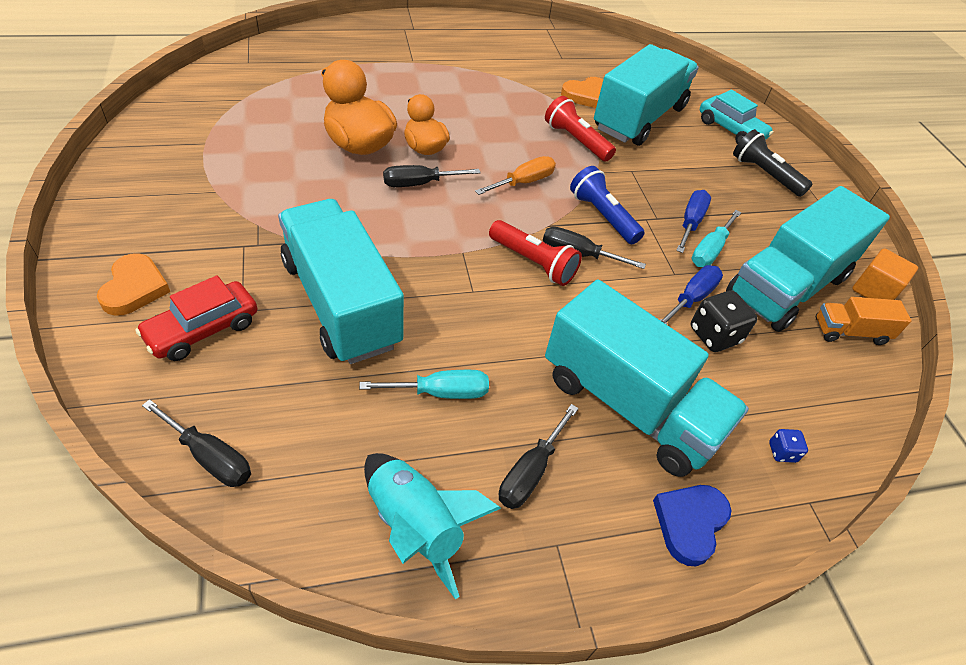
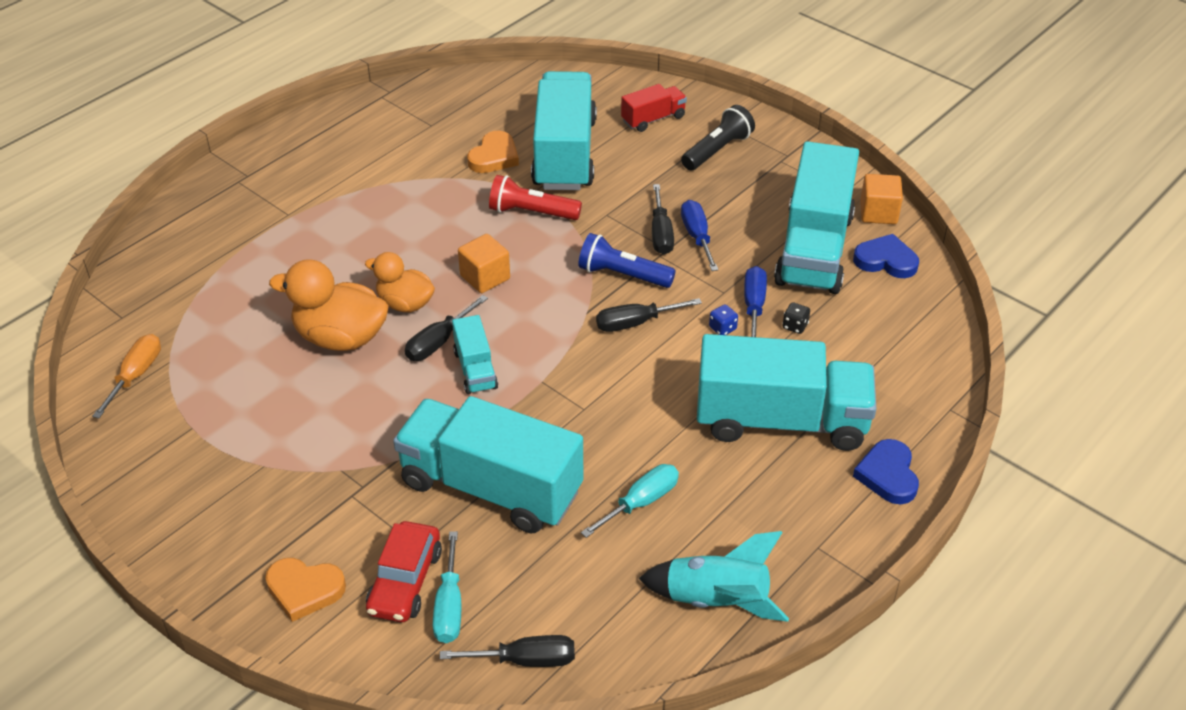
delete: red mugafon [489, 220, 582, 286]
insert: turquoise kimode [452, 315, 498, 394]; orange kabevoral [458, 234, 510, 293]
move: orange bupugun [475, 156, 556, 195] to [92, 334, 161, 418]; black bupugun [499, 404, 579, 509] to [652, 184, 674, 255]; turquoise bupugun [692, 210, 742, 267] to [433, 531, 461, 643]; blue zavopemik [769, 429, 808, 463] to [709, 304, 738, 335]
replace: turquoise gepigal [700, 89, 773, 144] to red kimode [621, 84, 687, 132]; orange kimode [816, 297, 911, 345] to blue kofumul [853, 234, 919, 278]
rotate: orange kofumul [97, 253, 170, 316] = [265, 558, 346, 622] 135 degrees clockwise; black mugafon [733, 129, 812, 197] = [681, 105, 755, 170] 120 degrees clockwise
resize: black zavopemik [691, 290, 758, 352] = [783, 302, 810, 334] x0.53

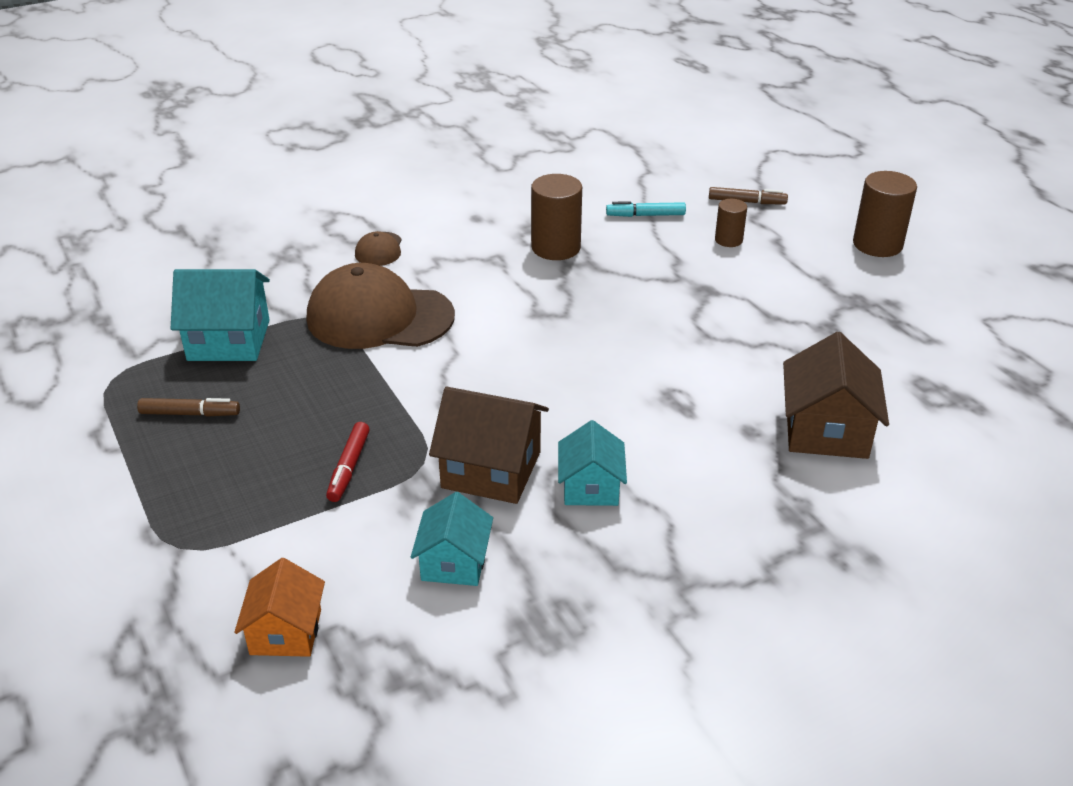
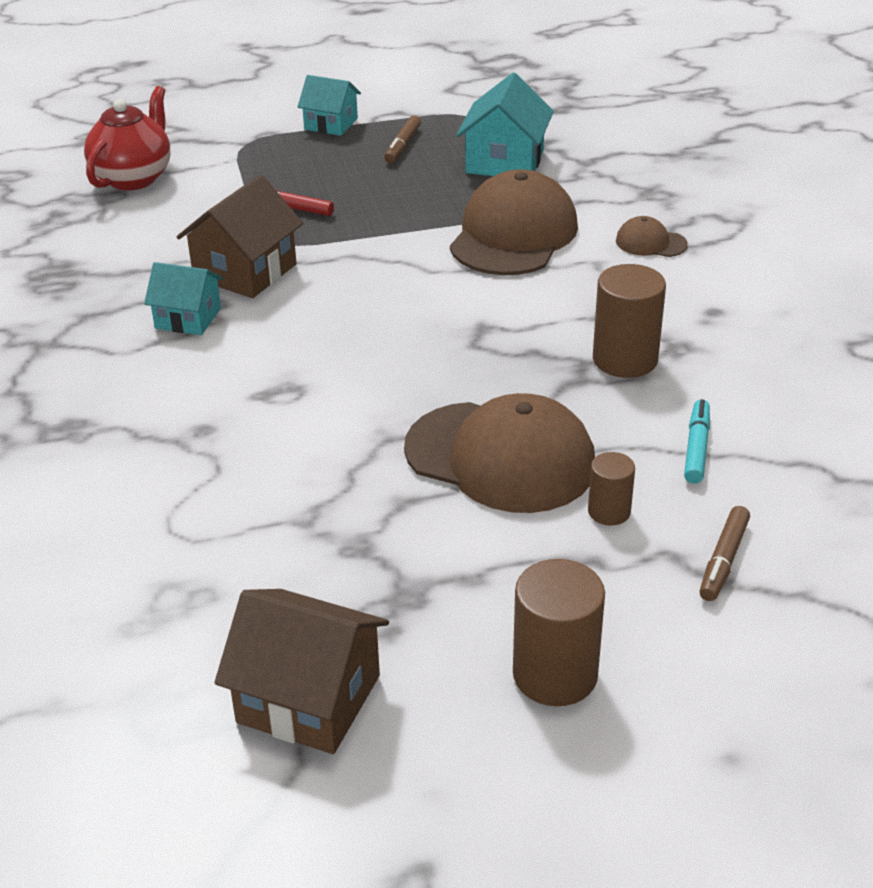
insert: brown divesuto [404, 393, 595, 513]
move: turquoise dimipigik [411, 492, 493, 586] to [298, 75, 361, 136]; brown dimipigik [783, 332, 889, 459] to [214, 589, 389, 754]
replace: orange dimipigik [234, 558, 325, 657] to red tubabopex [84, 86, 171, 190]

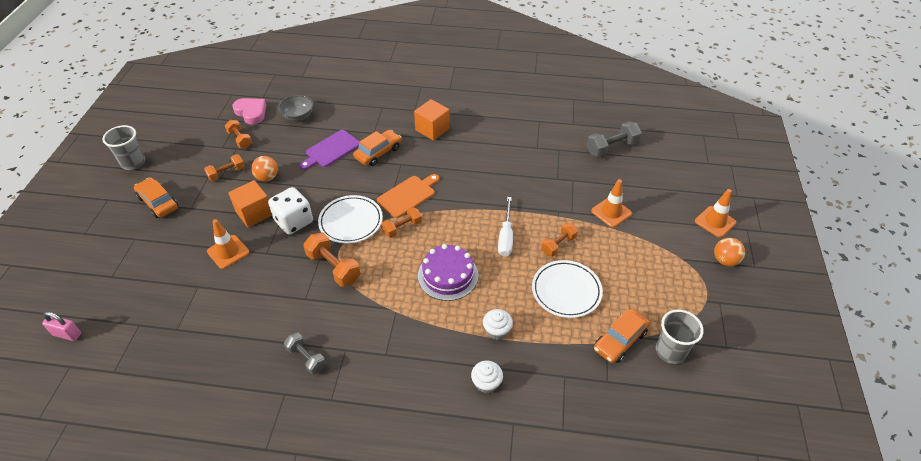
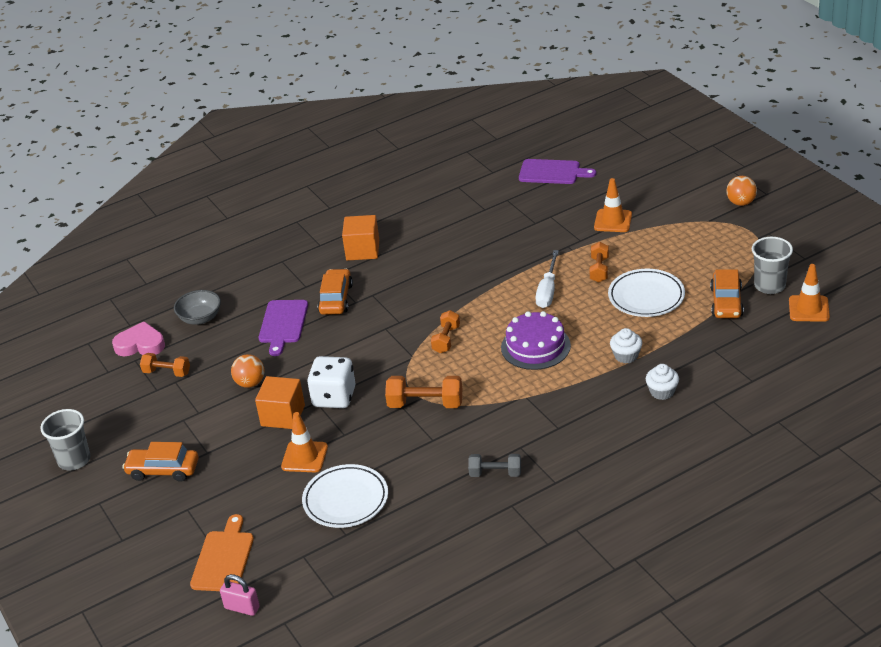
delete: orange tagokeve [204, 154, 245, 181]
move: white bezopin [318, 195, 383, 244] to [302, 464, 388, 528]; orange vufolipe [377, 174, 439, 218] to [190, 514, 254, 591]; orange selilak [695, 189, 736, 238] to [789, 264, 830, 322]
replace: grey tagokeve [587, 122, 642, 157] to purple vufolipe [519, 159, 596, 184]
rotate: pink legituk [42, 312, 81, 341] = [220, 574, 260, 616] 45 degrees clockwise; white bupugun [498, 197, 513, 257] = [536, 250, 559, 308] 45 degrees clockwise

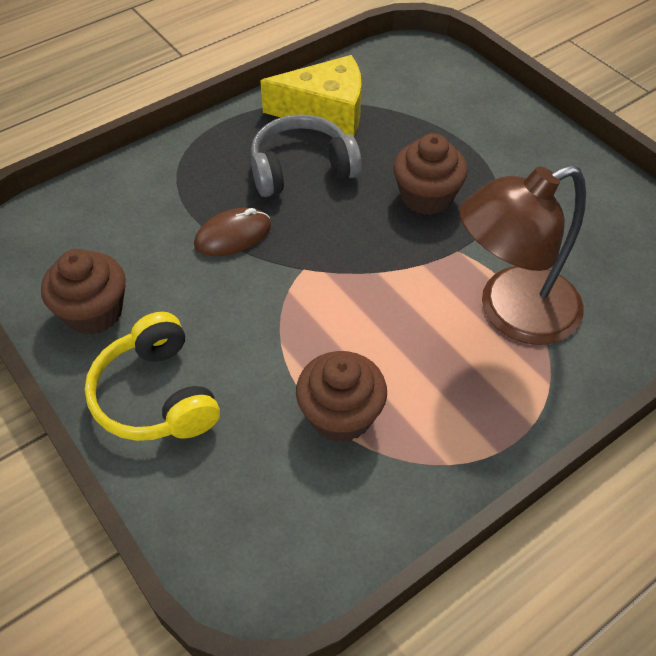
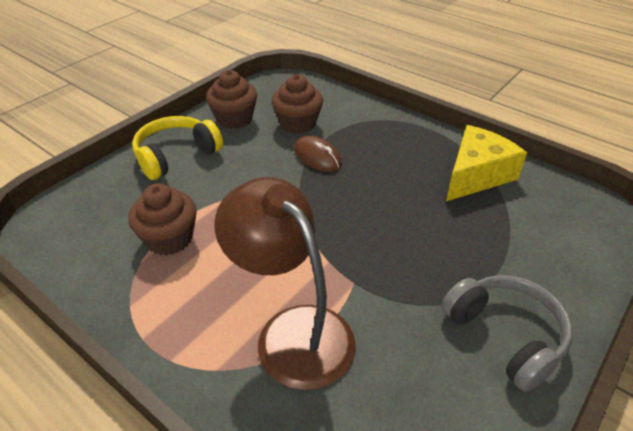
move: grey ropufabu [251, 114, 362, 197] to [441, 275, 573, 392]; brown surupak [394, 133, 468, 215] to [272, 74, 323, 134]
rotate: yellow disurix [260, 55, 361, 136] = [446, 125, 527, 201] 120 degrees counterclockwise

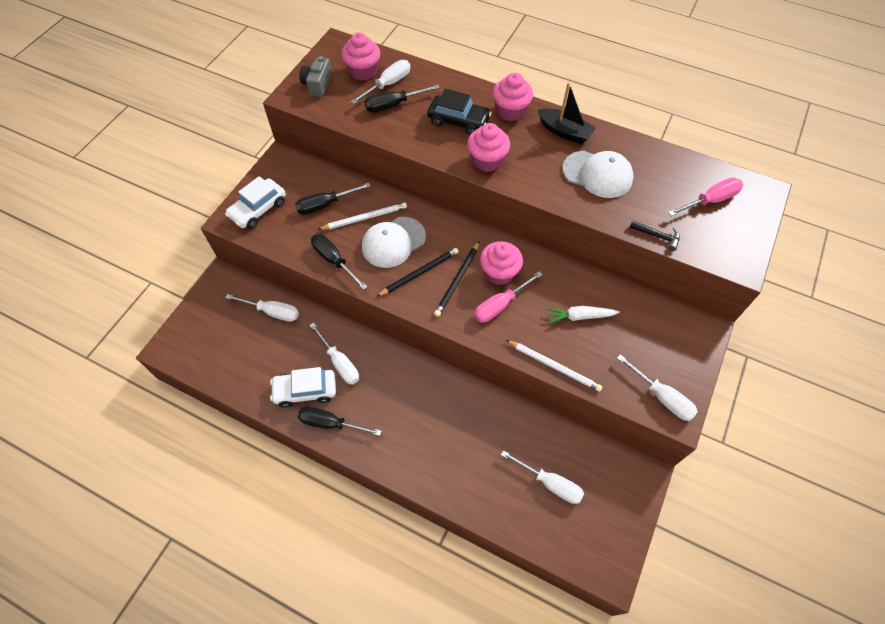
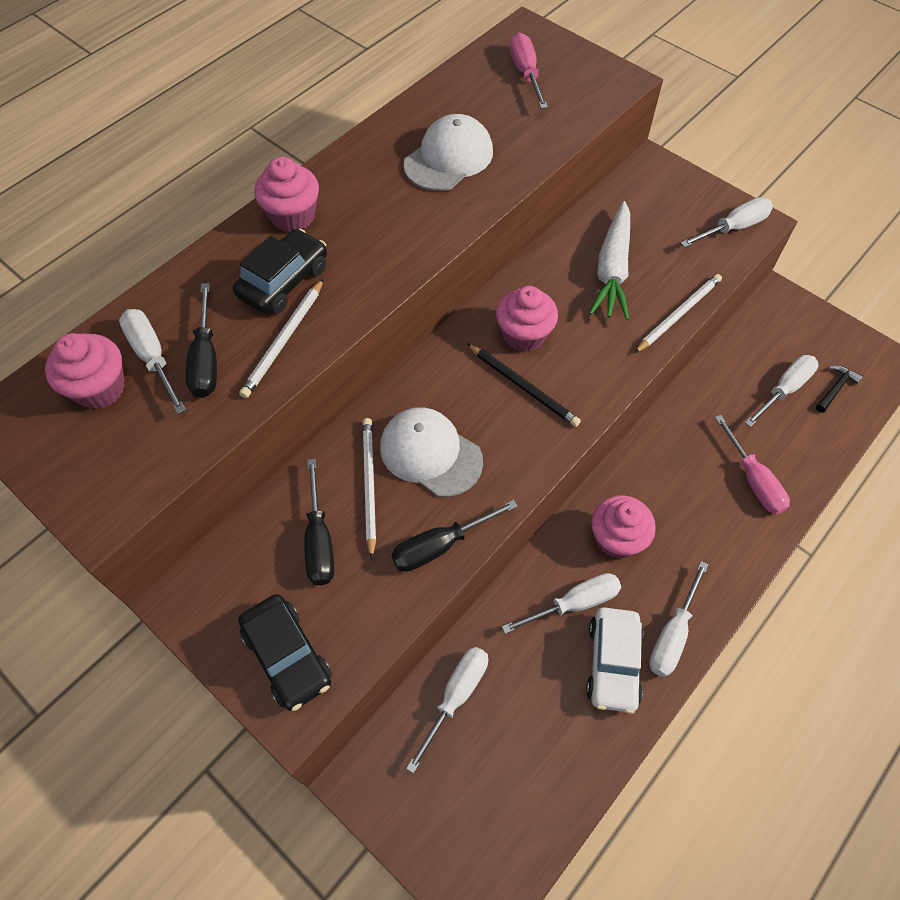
delete: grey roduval [299, 56, 332, 97]; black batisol [376, 248, 459, 297]; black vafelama [538, 83, 596, 144]
insert: white batisol [239, 278, 324, 398]
move: pink surupak [467, 123, 510, 172] to [591, 495, 656, 559]; pink bupugun [474, 271, 543, 323] to [715, 415, 790, 514]; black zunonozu [629, 220, 680, 251] to [816, 365, 863, 413]
recolor: white gepigal [225, 176, 286, 229] to black gepigal [238, 594, 332, 711]; black bupugun [298, 406, 381, 436] to white bupugun [649, 561, 708, 677]
rotate: white divesuto [362, 217, 426, 268] = [380, 407, 483, 497] 150 degrees clockwise
resize: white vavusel [546, 306, 620, 324] = [589, 201, 630, 320] x1.60

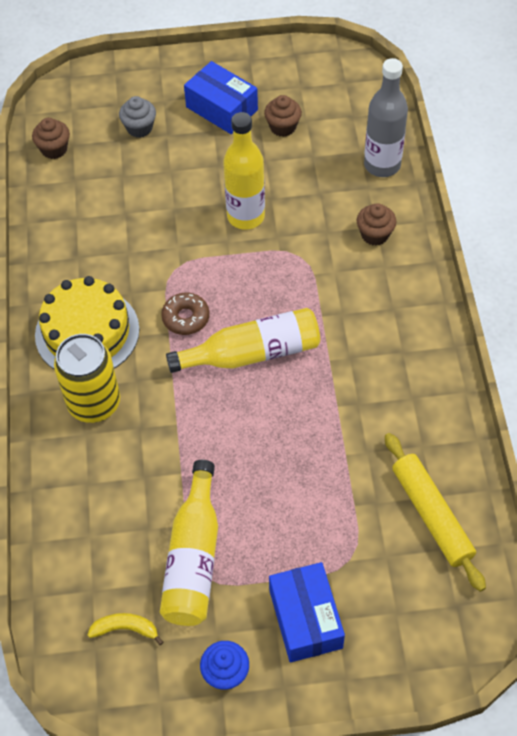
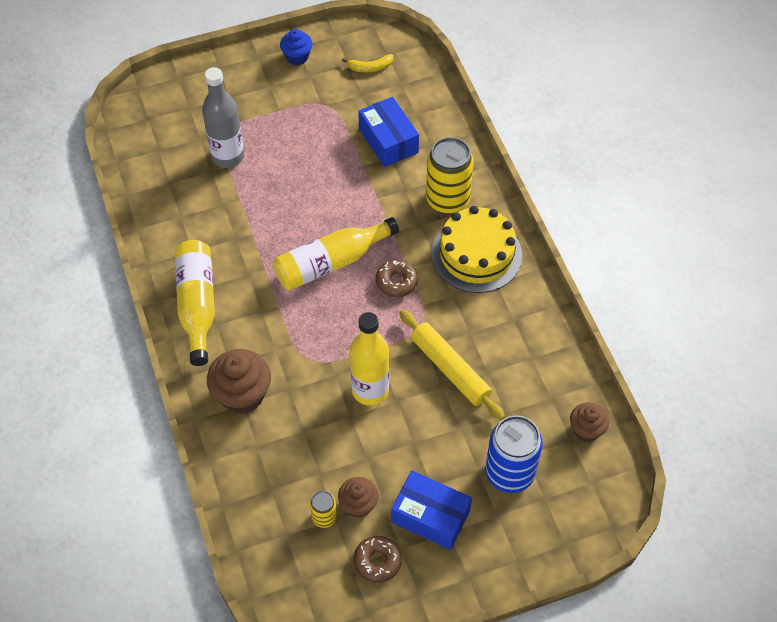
insert: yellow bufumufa [310, 491, 337, 528]; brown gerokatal [354, 536, 402, 583]
move: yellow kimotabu [160, 460, 218, 626] to [175, 240, 215, 366]; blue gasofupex [269, 562, 345, 662] to [358, 97, 419, 167]; grey kimotabu [364, 58, 408, 177] to [202, 67, 244, 168]; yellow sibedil [385, 433, 486, 592] to [399, 310, 505, 420]
replace: grey surupak [119, 96, 156, 138] to blue bufumufa [485, 415, 543, 493]
resize: brown surupak [357, 203, 396, 246] = [207, 349, 271, 414] x1.65

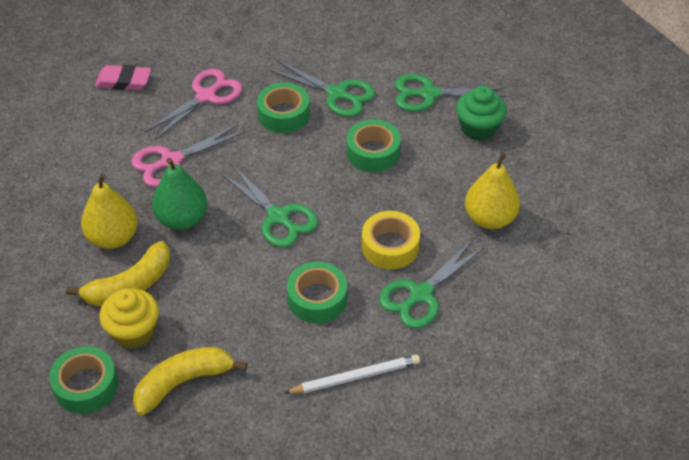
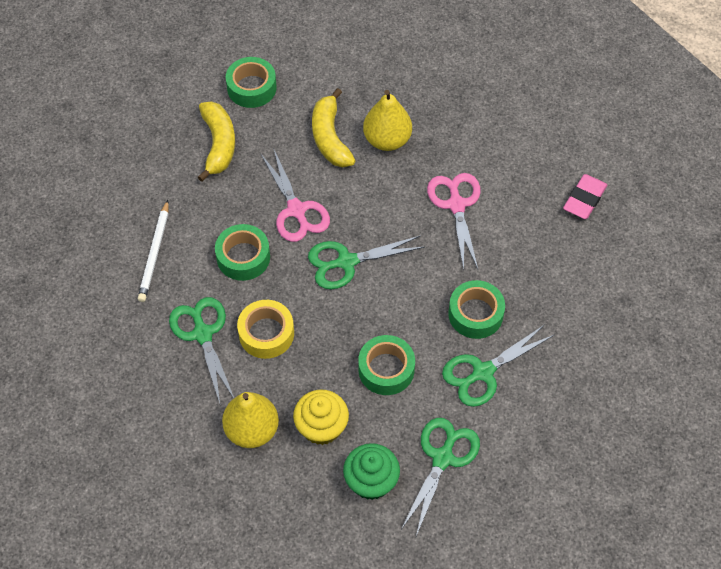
delete: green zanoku [152, 158, 208, 230]
move: yellow surupak [100, 288, 159, 349] to [293, 389, 349, 445]; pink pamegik [144, 69, 242, 140] to [261, 150, 330, 242]

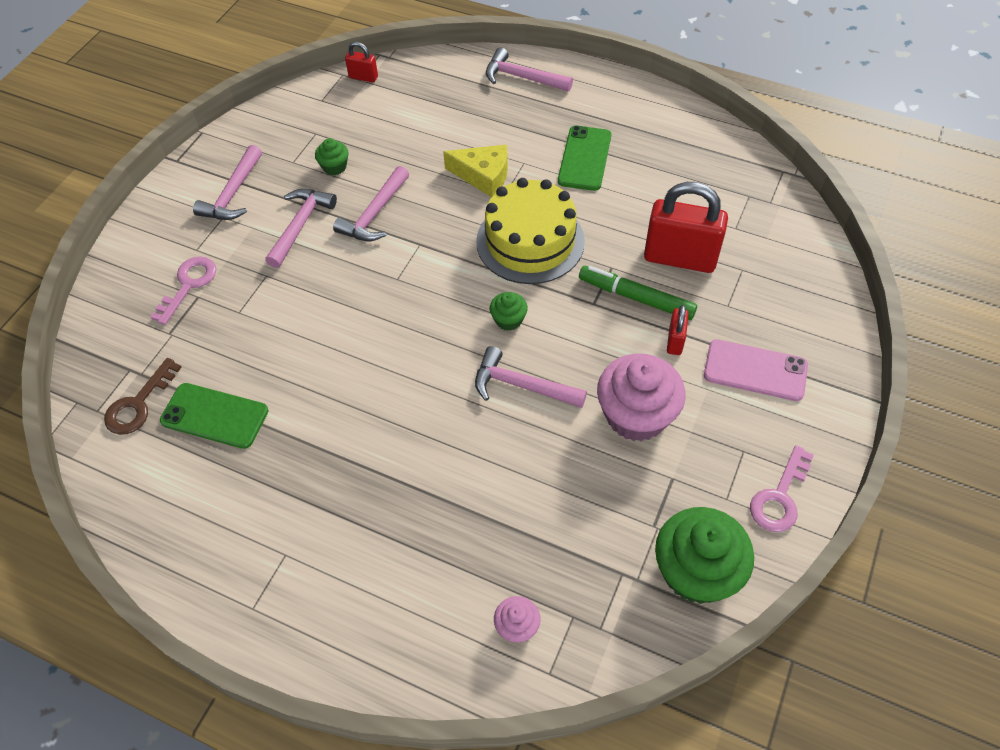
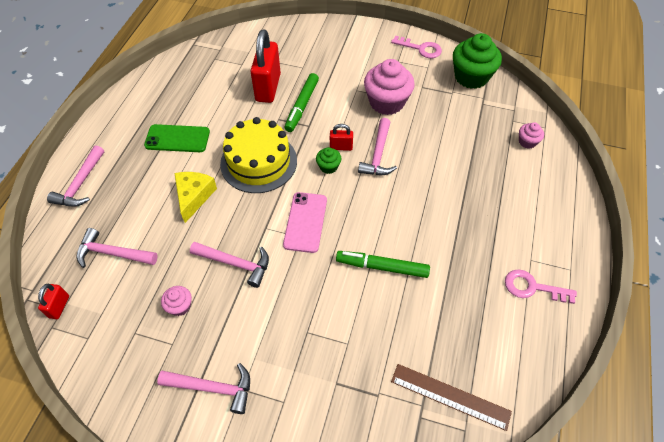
delete: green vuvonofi [160, 383, 268, 449]
insert: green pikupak [336, 251, 430, 278]
move: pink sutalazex [151, 256, 217, 325] to [505, 269, 577, 304]; pink zunonozu [265, 189, 337, 268] to [76, 228, 158, 268]; red legituk [667, 305, 689, 355] to [330, 124, 353, 151]; pink vuvonofi [704, 339, 808, 401] to [283, 192, 327, 253]
replace: brown sutalazex [104, 358, 182, 435] to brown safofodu [391, 364, 512, 431]
recolor: green surupak [315, 138, 349, 175] to pink surupak [161, 286, 192, 316]

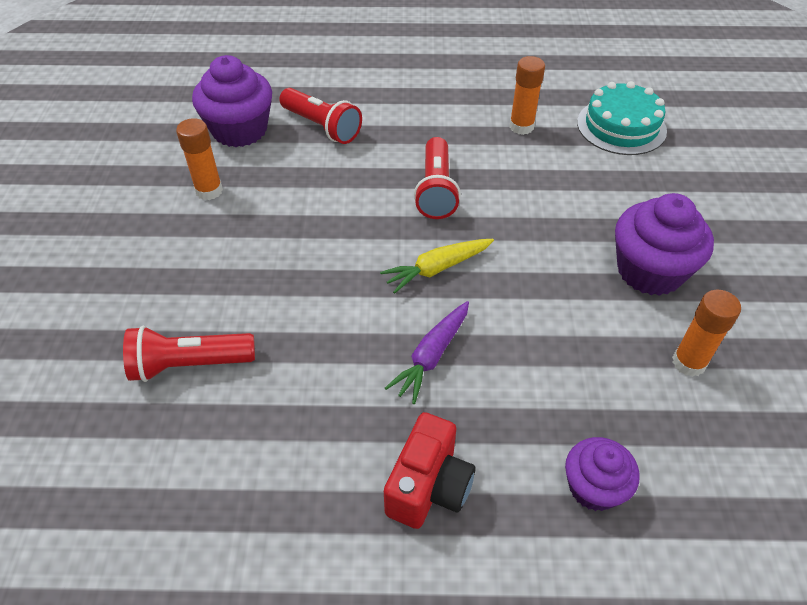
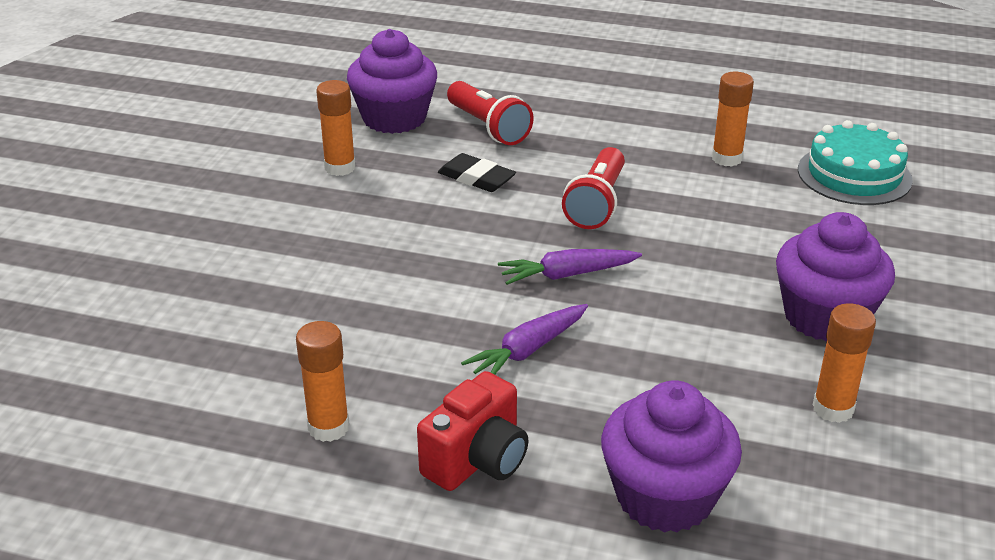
delete: red mugafon [123, 326, 255, 382]
insert: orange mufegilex [296, 321, 350, 442]; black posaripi [438, 153, 516, 192]
recolor: yellow vavusel [380, 239, 494, 294] to purple vavusel [498, 249, 642, 285]
resize: purple surupak [565, 437, 639, 511] = [601, 380, 742, 533] x1.63

